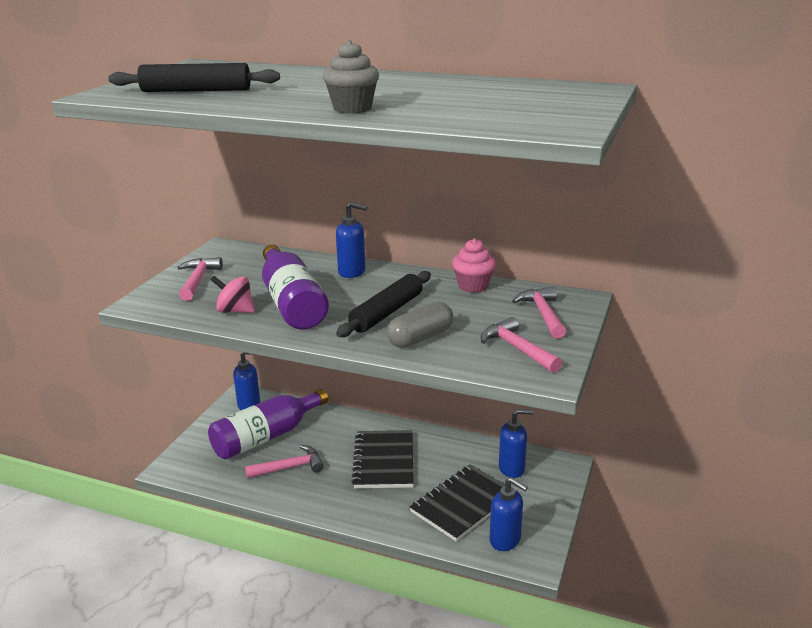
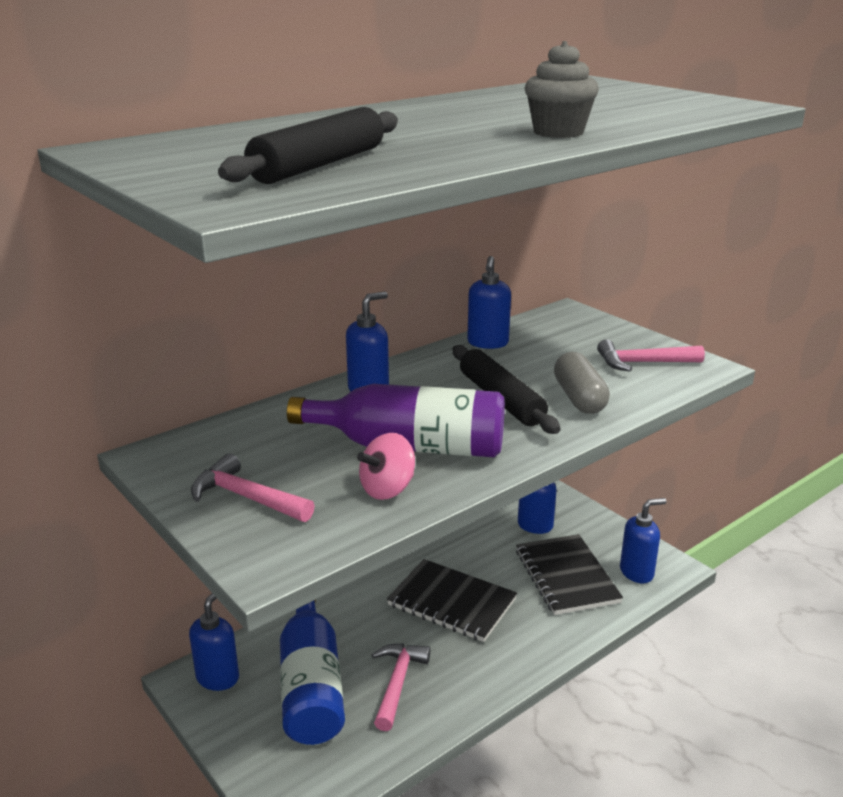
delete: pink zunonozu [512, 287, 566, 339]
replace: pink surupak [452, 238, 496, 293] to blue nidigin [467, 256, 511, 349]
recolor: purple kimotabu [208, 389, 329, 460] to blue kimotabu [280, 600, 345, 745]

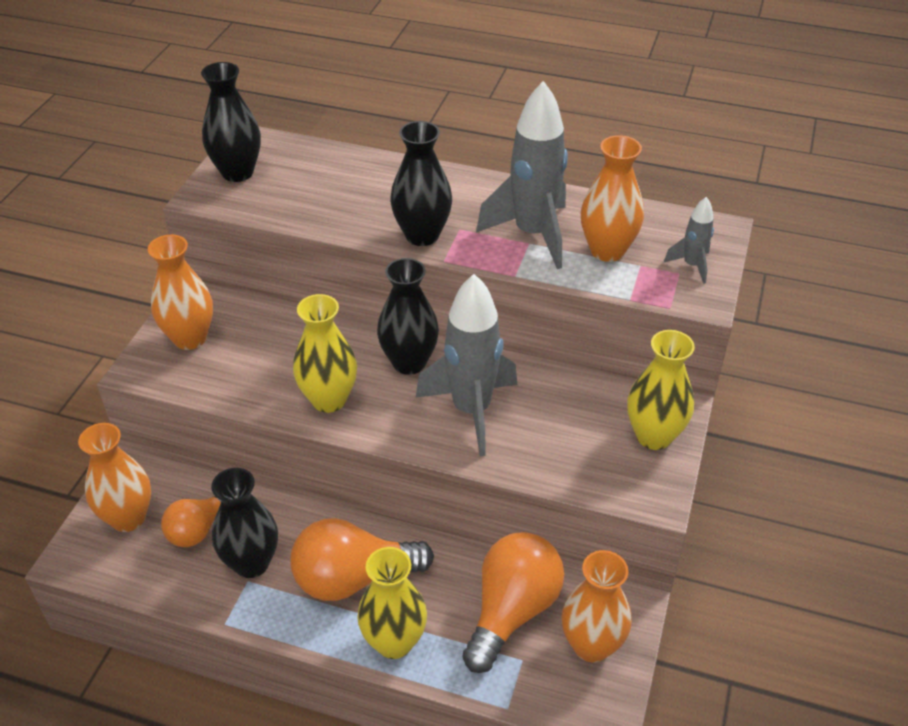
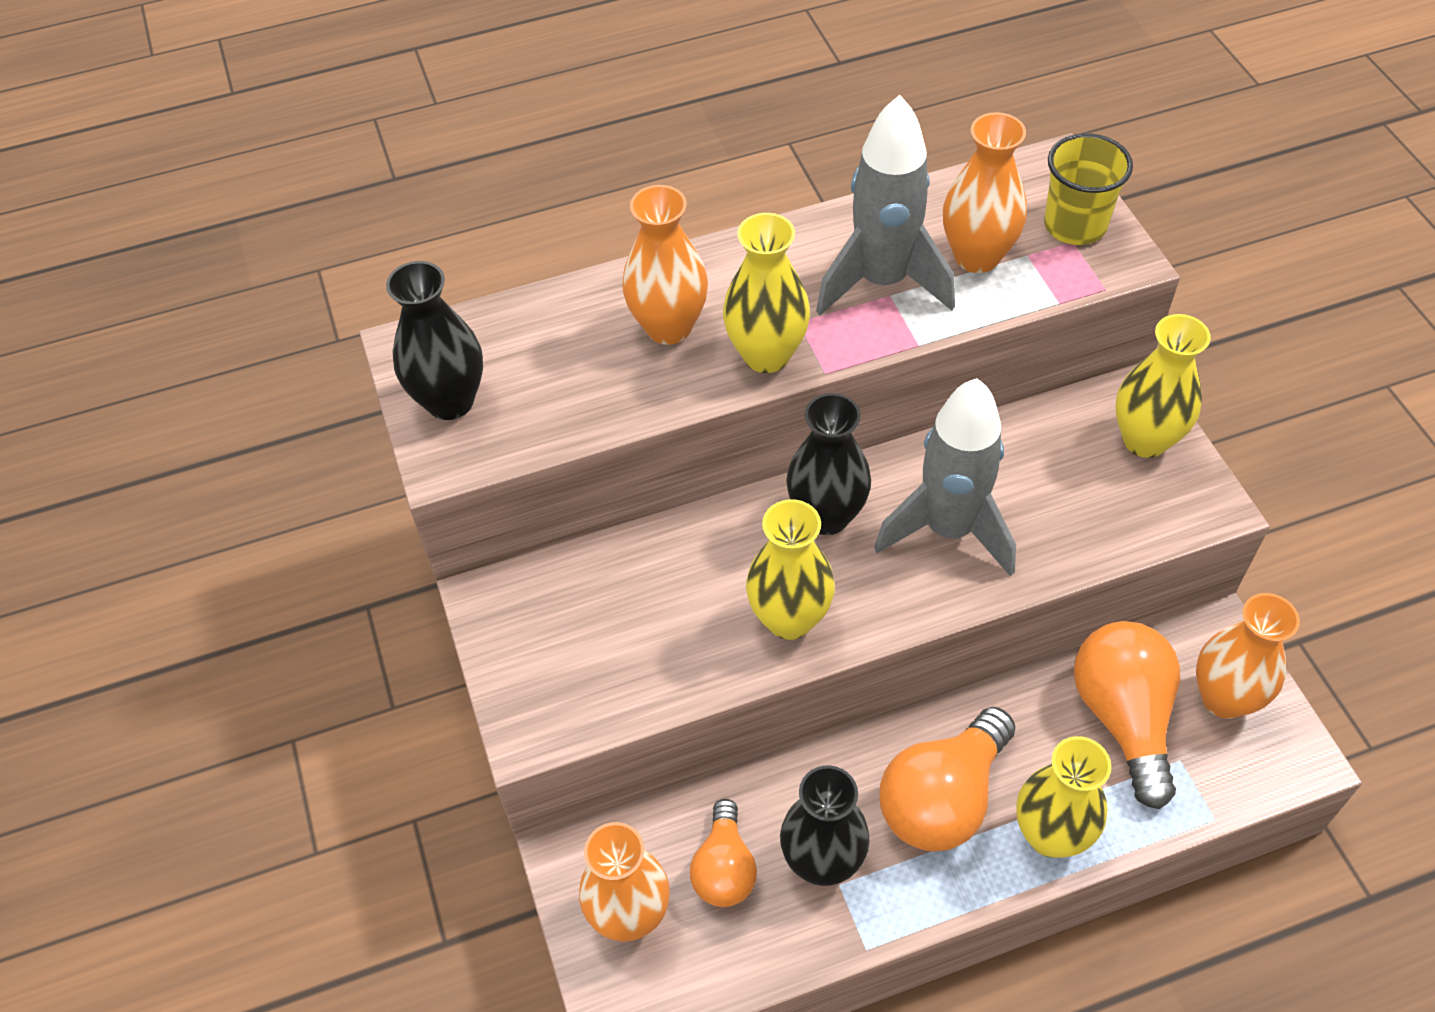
move: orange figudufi [148, 235, 213, 350] to [622, 185, 708, 345]
replace: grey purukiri [664, 197, 714, 284] to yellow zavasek [1044, 133, 1133, 245]
recolor: black figudufi [390, 121, 452, 246] to yellow figudufi [723, 213, 810, 373]

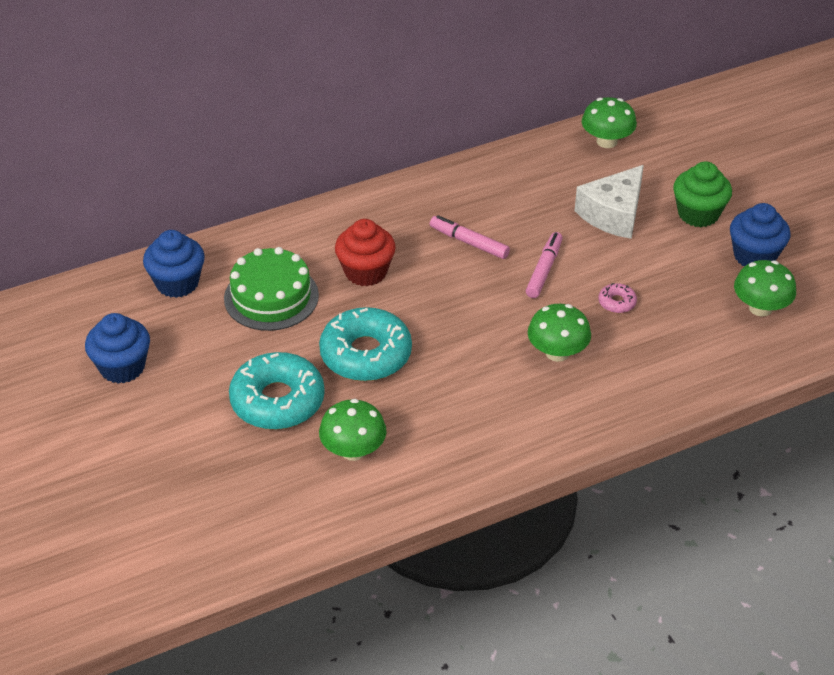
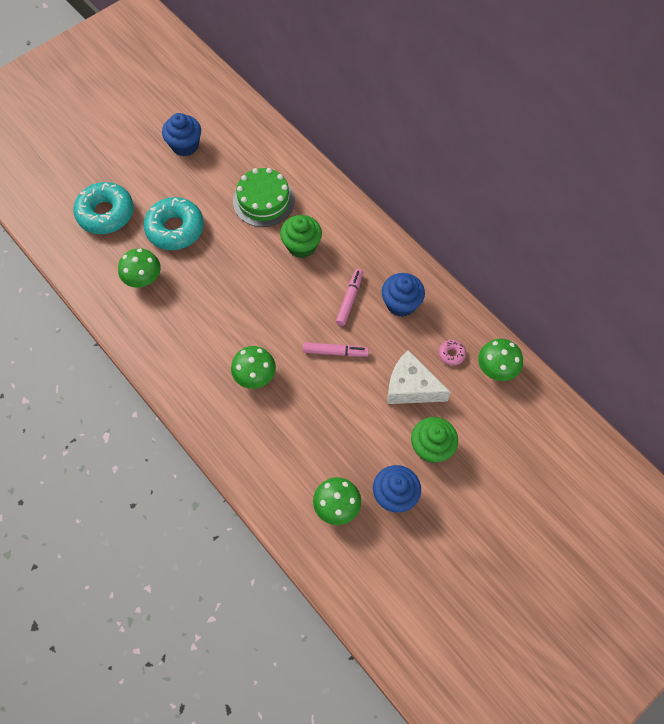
move: blue surupak [143, 230, 205, 298] to [382, 273, 425, 317]; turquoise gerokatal [319, 307, 412, 381] to [74, 182, 134, 234]; pink gerokatal [598, 283, 637, 313] to [439, 340, 466, 366]
recolor: red surupak [335, 219, 396, 286] to green surupak [280, 215, 322, 258]

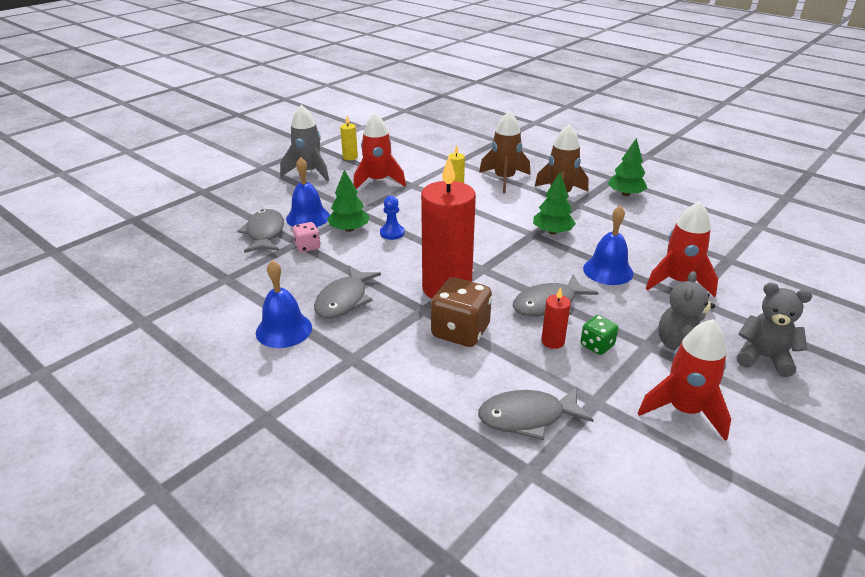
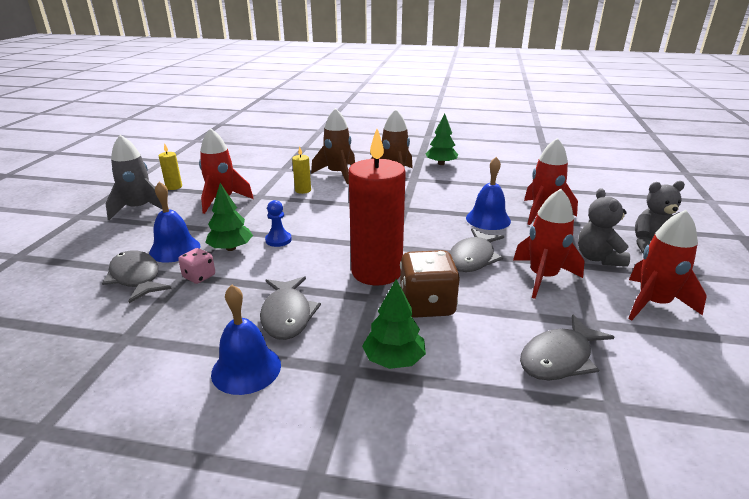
delete: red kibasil [541, 287, 571, 349]
move: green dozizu [533, 173, 576, 234] to [362, 279, 426, 369]
replace: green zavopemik [580, 315, 619, 355] to red purukiri [513, 189, 585, 299]

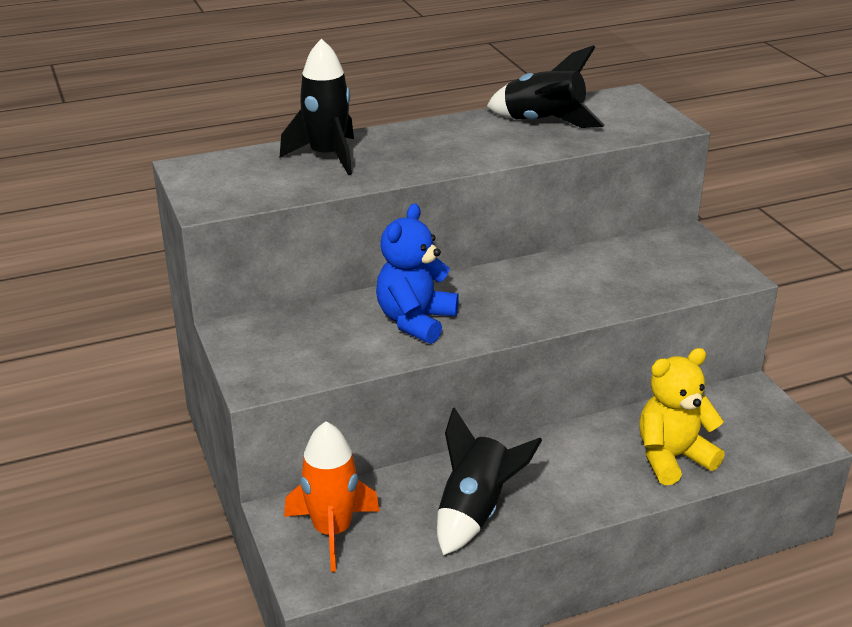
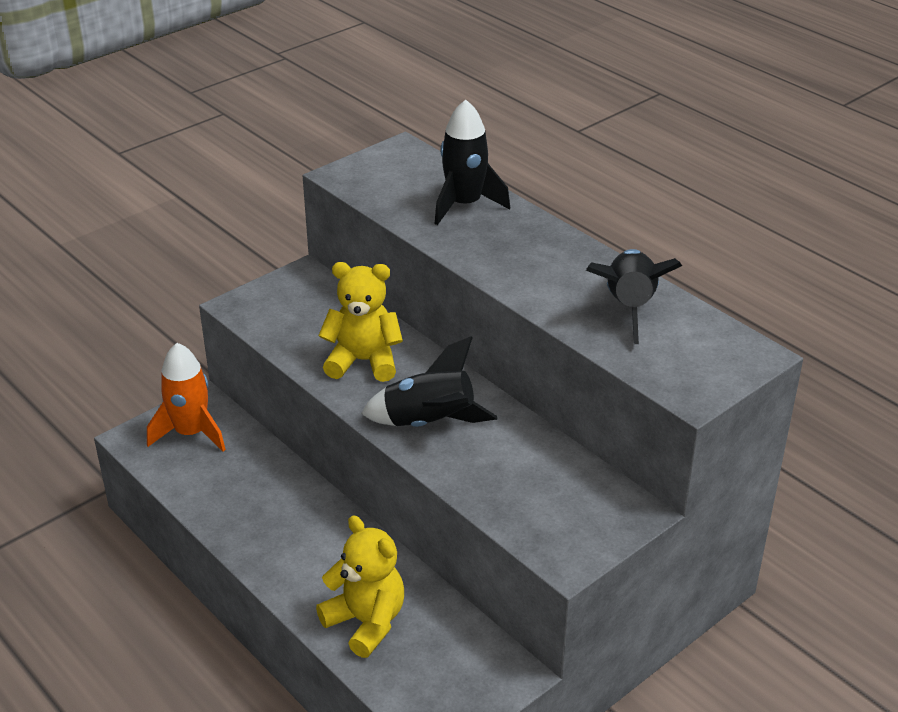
move: black purukiri [437, 407, 542, 555] to [361, 336, 498, 427]
recolor: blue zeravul [376, 203, 459, 344] to yellow zeravul [318, 262, 403, 382]

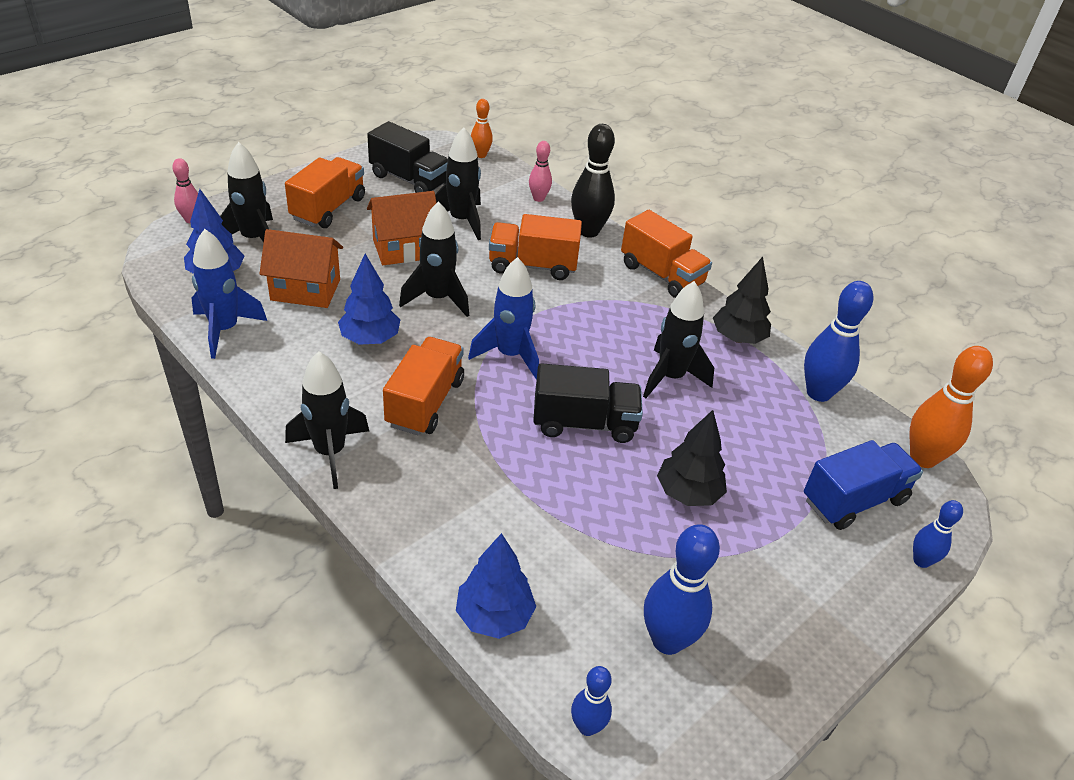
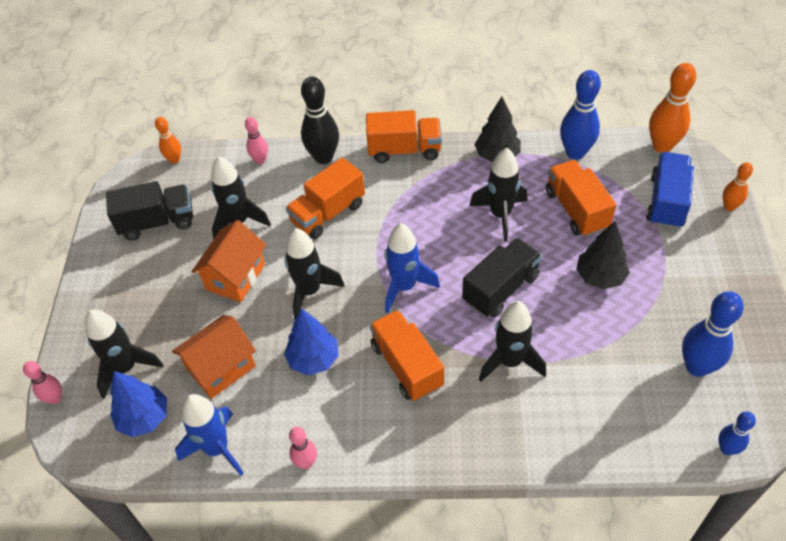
delete: blue dozizu [456, 533, 536, 639]
insert: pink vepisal [289, 427, 317, 469]
move: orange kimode [285, 157, 365, 228] to [546, 160, 616, 237]; black purukiri [285, 351, 369, 489] to [479, 301, 546, 382]
recolor: blue vepisal [913, 500, 963, 568] to orange vepisal [723, 162, 753, 211]

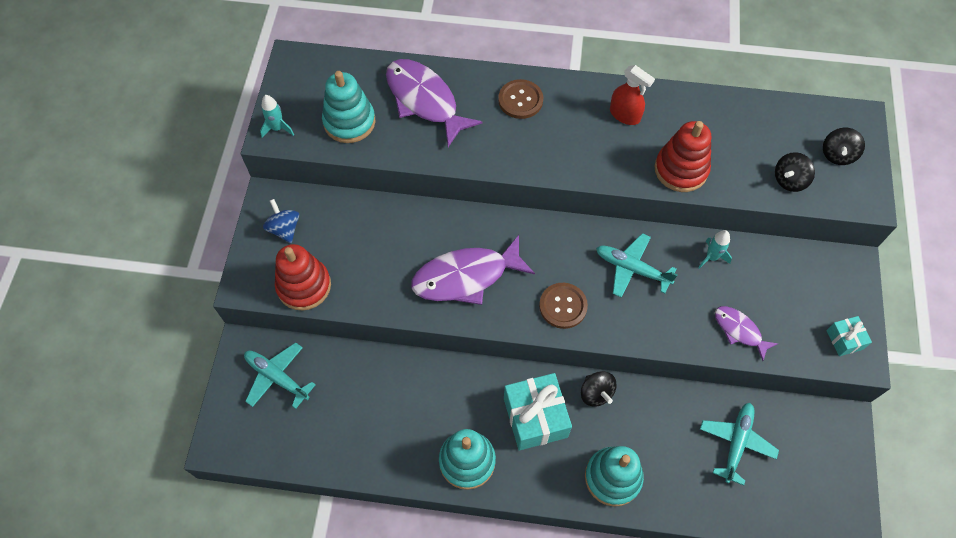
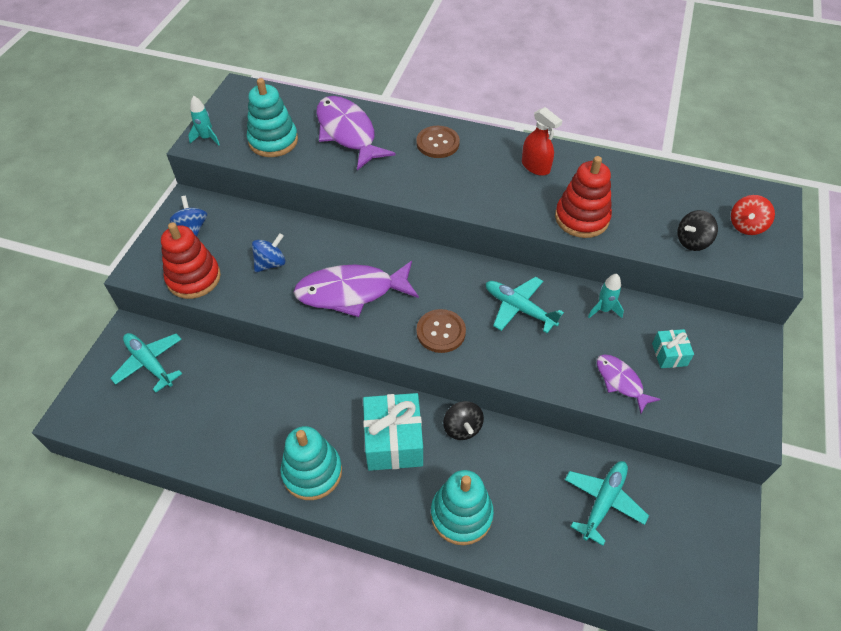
insert: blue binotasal [252, 233, 285, 273]
move: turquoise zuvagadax [826, 316, 872, 356] to [652, 329, 694, 368]
recolor: black binotasal [823, 128, 865, 165] to red binotasal [731, 195, 775, 235]

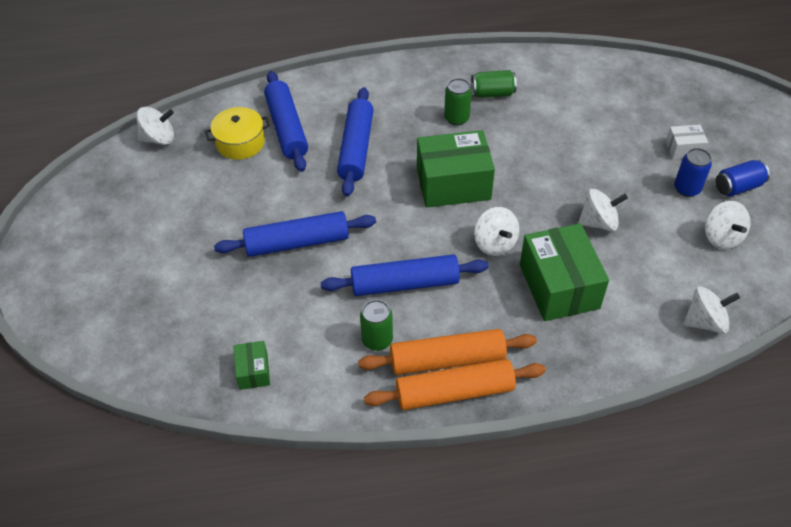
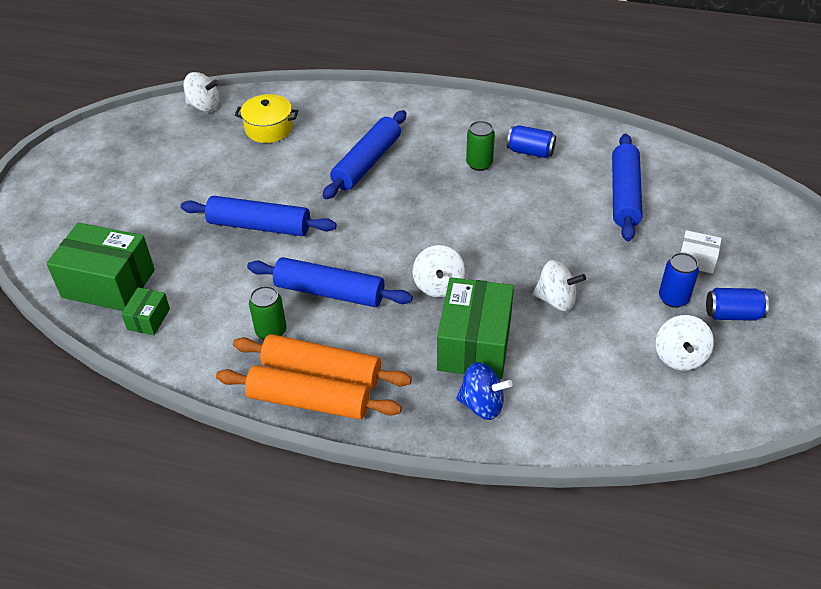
delete: white binotasal [683, 286, 740, 334]
insert: blue binotasal [456, 362, 513, 420]
move: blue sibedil [264, 71, 308, 172] to [612, 134, 643, 241]; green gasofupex [417, 130, 495, 208] to [46, 222, 155, 311]
recolor: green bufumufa [471, 70, 517, 98] to blue bufumufa [507, 125, 556, 158]

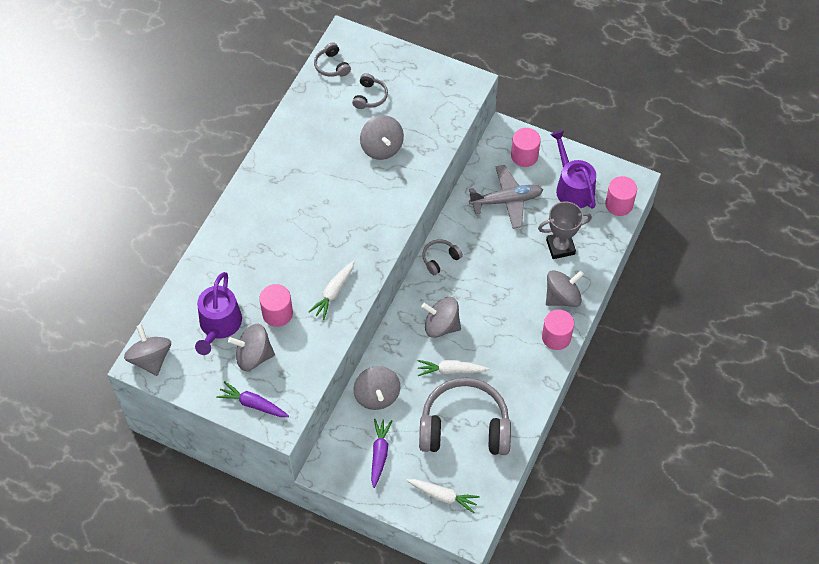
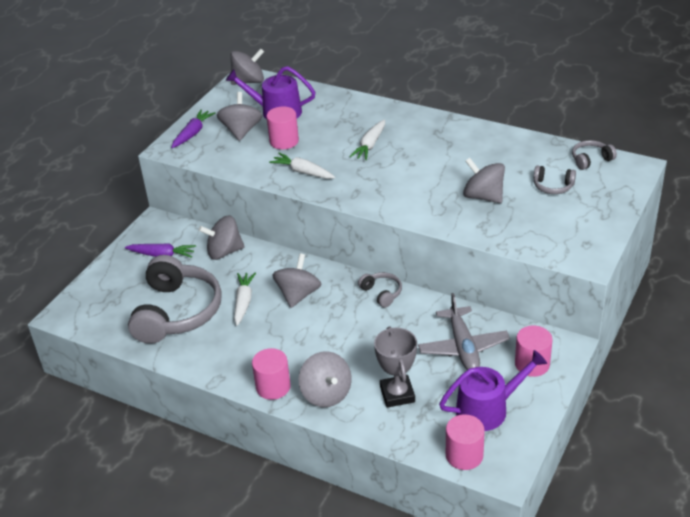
move: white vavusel [406, 479, 480, 513] to [349, 119, 385, 160]
rotate: grey binotasal [360, 115, 404, 160] = [463, 158, 505, 203] 60 degrees clockwise

